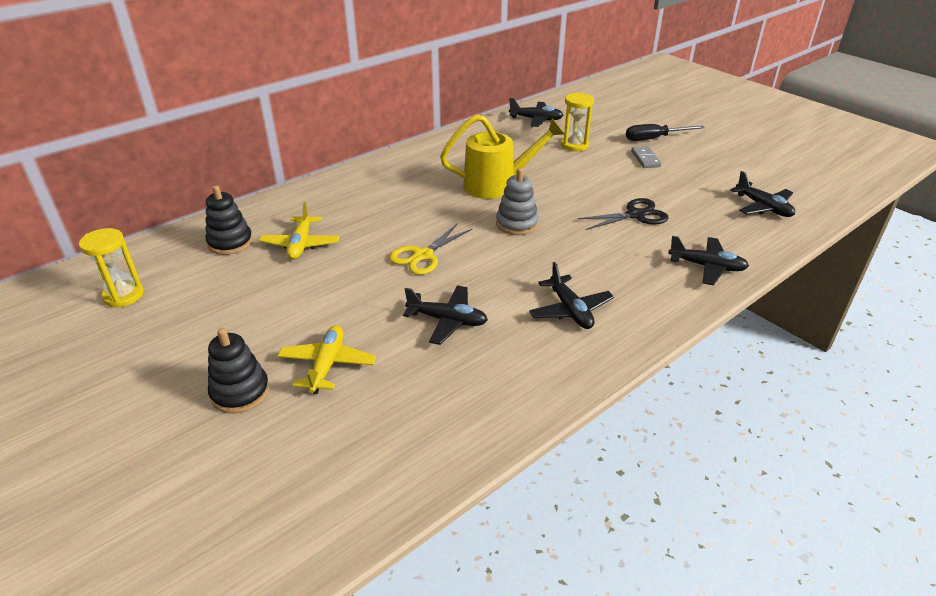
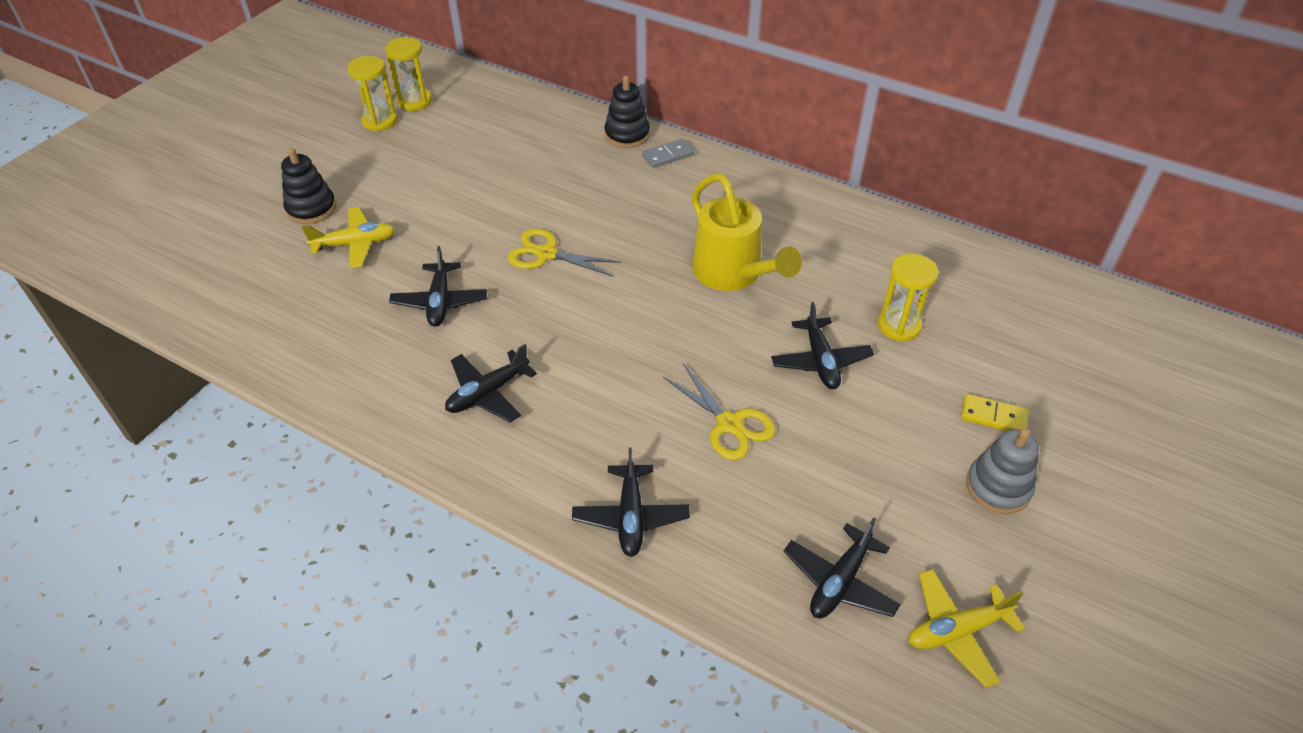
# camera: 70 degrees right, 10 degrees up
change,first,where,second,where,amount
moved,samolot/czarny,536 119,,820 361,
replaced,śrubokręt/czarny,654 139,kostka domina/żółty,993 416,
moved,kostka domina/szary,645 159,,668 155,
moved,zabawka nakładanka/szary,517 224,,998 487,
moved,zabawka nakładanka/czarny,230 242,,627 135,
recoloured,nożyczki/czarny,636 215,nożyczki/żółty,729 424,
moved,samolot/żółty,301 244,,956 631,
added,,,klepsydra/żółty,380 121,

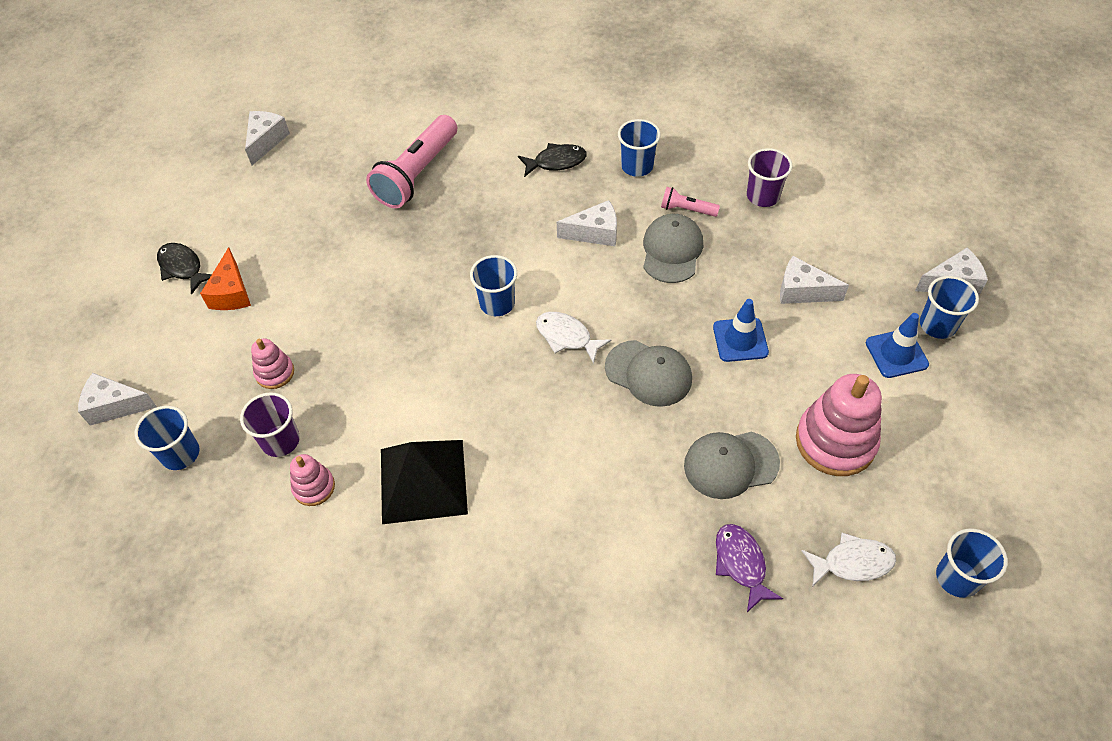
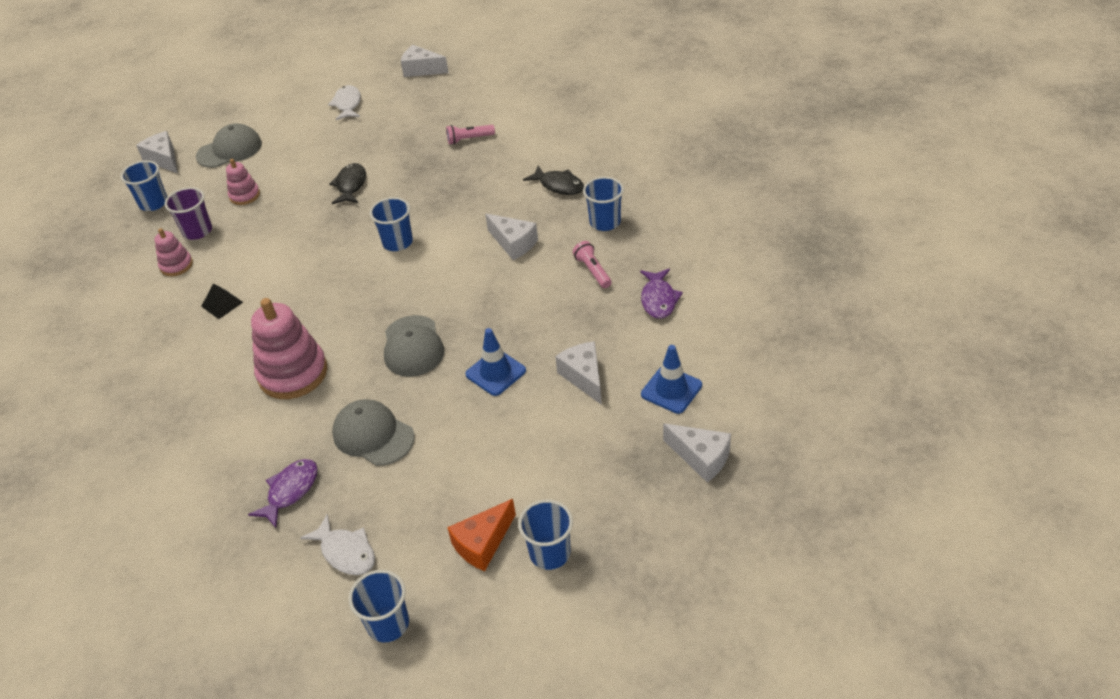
# camera: 50 degrees right, 10 degrees down
change,first,where,second,where,amount
turned,ser/biały,266 141,,421 70,135 degrees counterclockwise
resized,latarka/różowy,417 174,,469 139,x0.47
replaced,szklanka/fioletowy,763 196,ryba/fioletowy,658 299,
moved,czapka/szary,672 251,,229 150,
moved,ryba/czarny,183 268,,350 185,
moved,ser/pomarańczowy,231 293,,483 543,
moved,szklanka/niebieski,937 325,,550 553,
moved,ryba/biały,567 337,,347 104,
moved,pachołek/niebieski,896 354,,671 390,
moved,zabawka nakładanka/różowy,835 441,,293 373,
resized,piramida/czarny,423 480,,222 304,x0.45

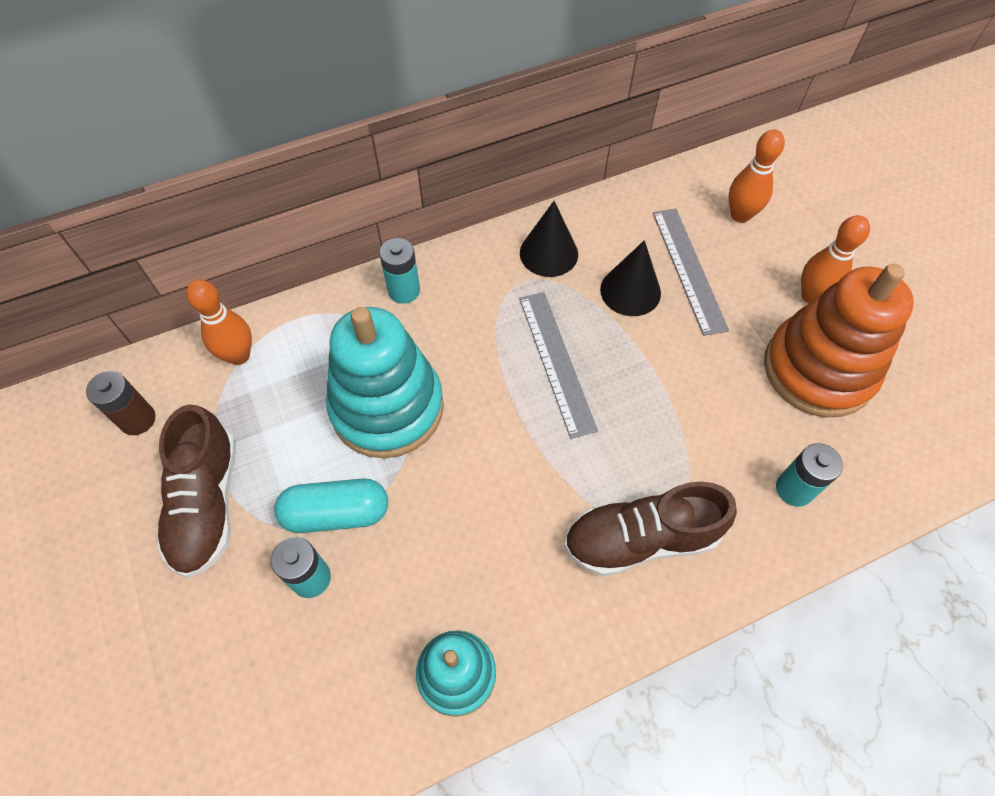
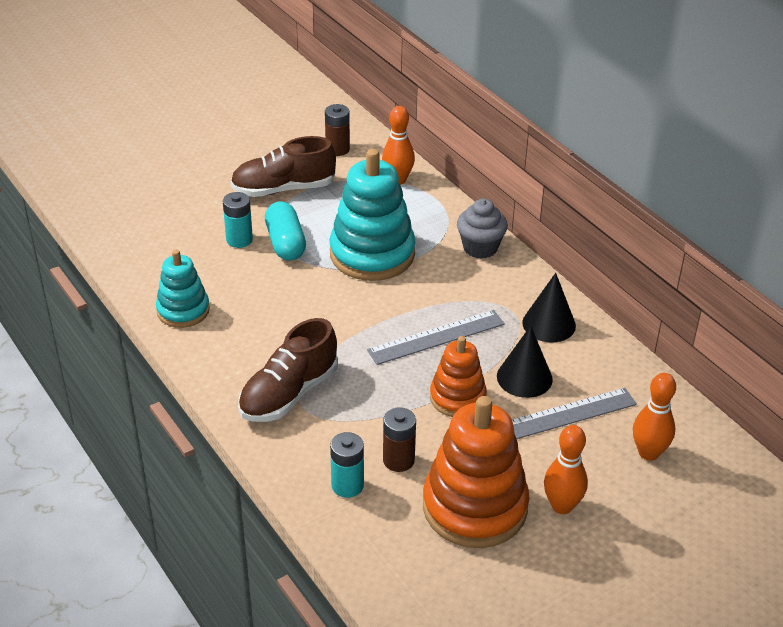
# camera: 80 degrees right, 20 degrees down
change,first,where,second,where,amount
replaced,bateria/turkusowy,404 291,muffinka/szary,480 247,
turned,but/brązowy,641 539,,289 393,120 degrees counterclockwise
added,,,zabawka nakładanka/pomarańczowy,457 398,
added,,,bateria/brązowy,398 460,

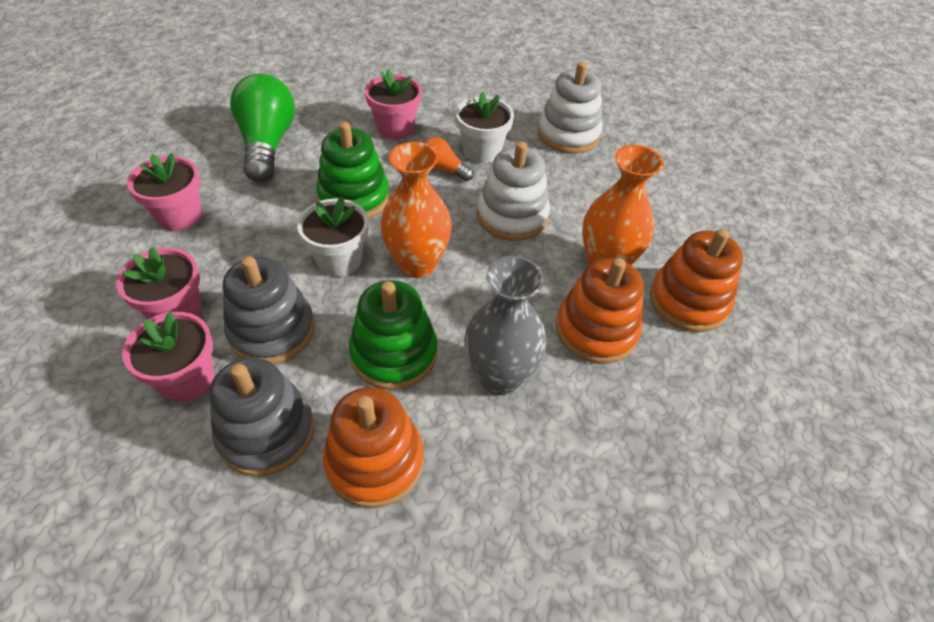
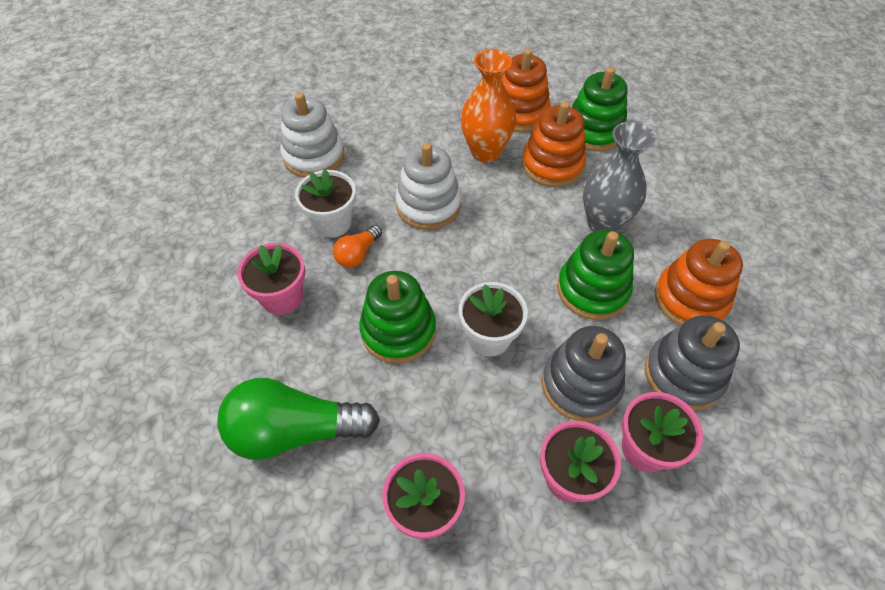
# camera: 85 degrees left, 5 degrees up
change,first,where,second,where,amount
removed,wazon/pomarańczowy,417 264,,,
added,,,zabawka nakładanka/zielony,593 131,

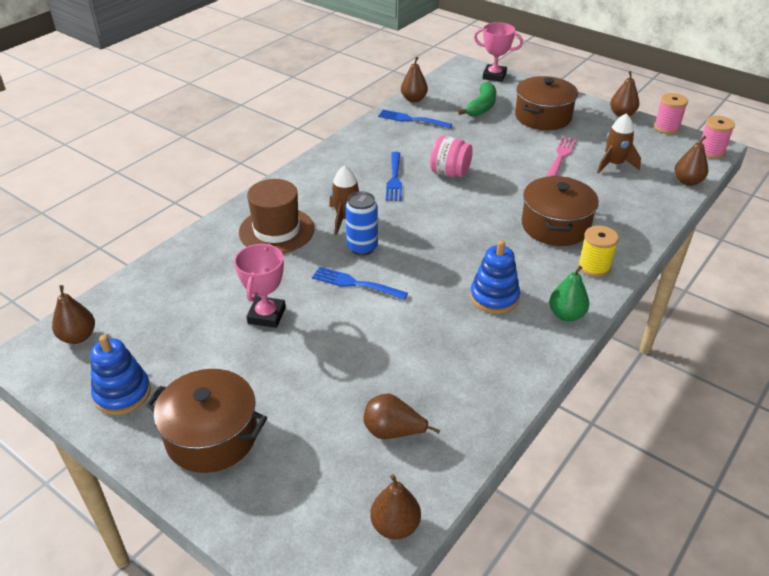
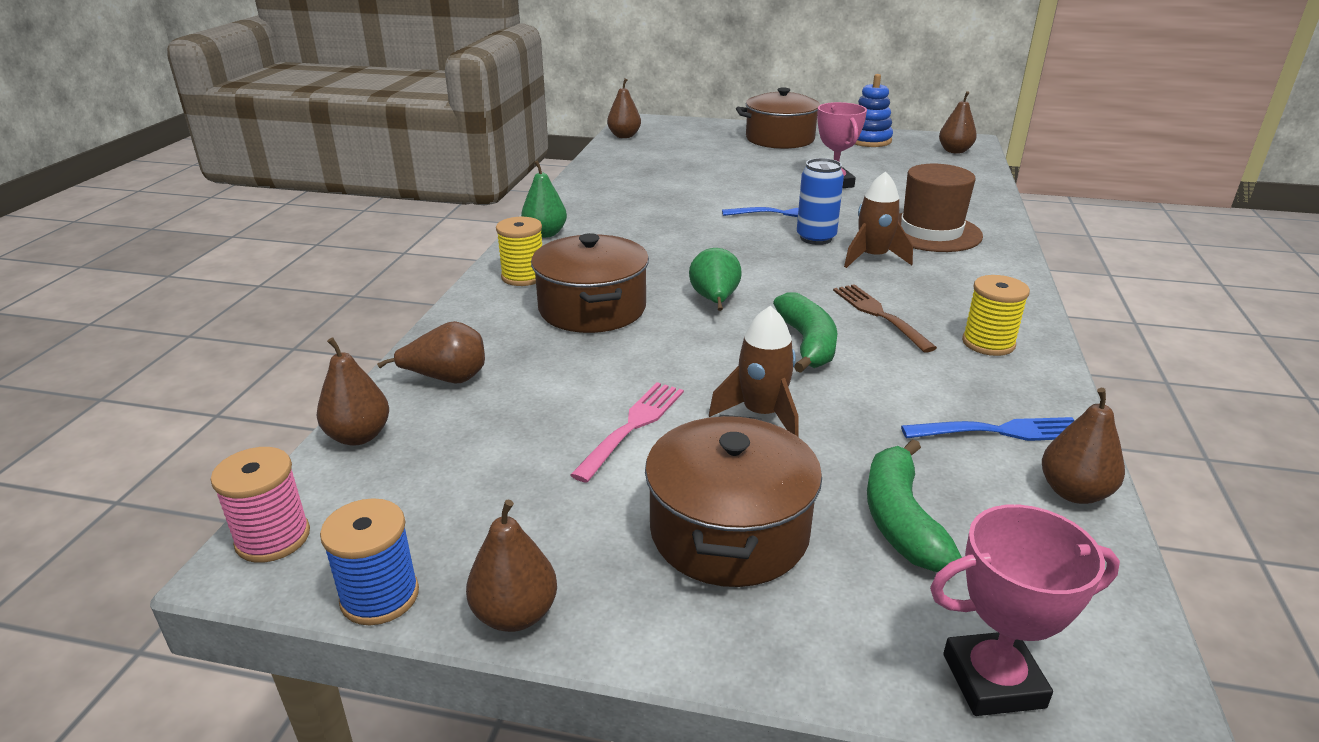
# camera: 155 degrees right, 10 degrees down
change,first,where,second,where,amount
recoloured,szpulka/różowy,666 127,szpulka/niebieski,380 596,
moved,rakieta/brązowy,614 164,,761 414,
replaced,słoik/różowy,450 173,banan/zielony,807 343,
turned,widelec/różowy,561 156,,632 426,150 degrees counterclockwise
recoloured,widelec/niebieski,394 179,widelec/brązowy,879 315,
removed,zabawka nakładanka/niebieski,494 297,,,
moved,gruszka/brązowy,393 432,,447 379,
added,,,gruszka/zielony,715 301,
added,,,szpulka/żółty,988 343,

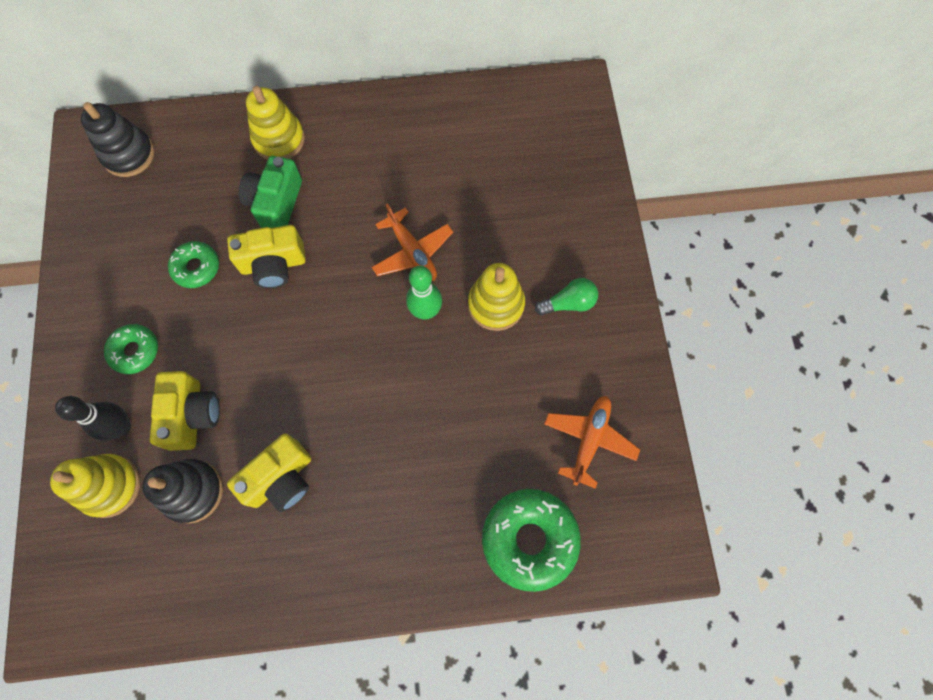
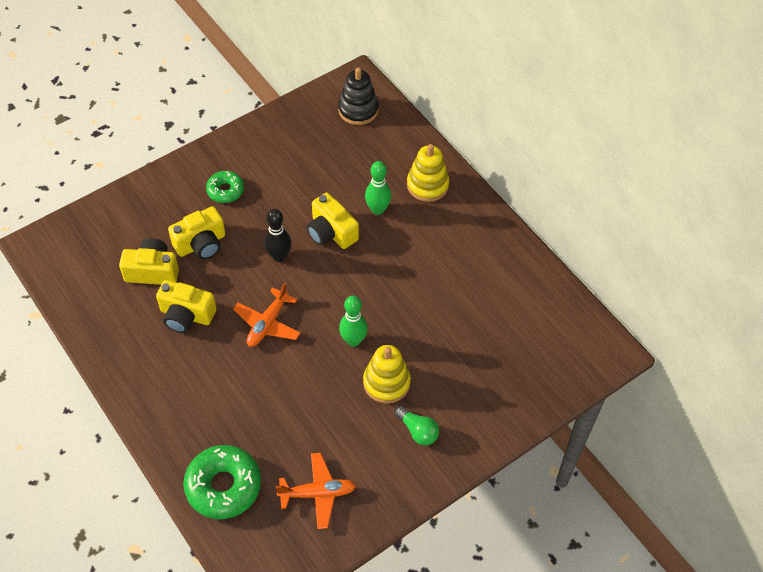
# camera: 60 degrees right, 15 degrees down
change,first,where,second,where,amount
replaced,aparat fotograficzny/zielony,276 203,kręgiel/zielony,377 209,
moved,samolot/pomarańczowy,412 252,,267 323,
removed,donut/zielony,196 268,,,
moved,kręgiel/czarny,121 427,,279 256,
removed,zabawka nakładanka/żółty,110 486,,,
replaced,zabawka nakładanka/czarny,192 491,aparat fotograficzny/żółty,153 271,

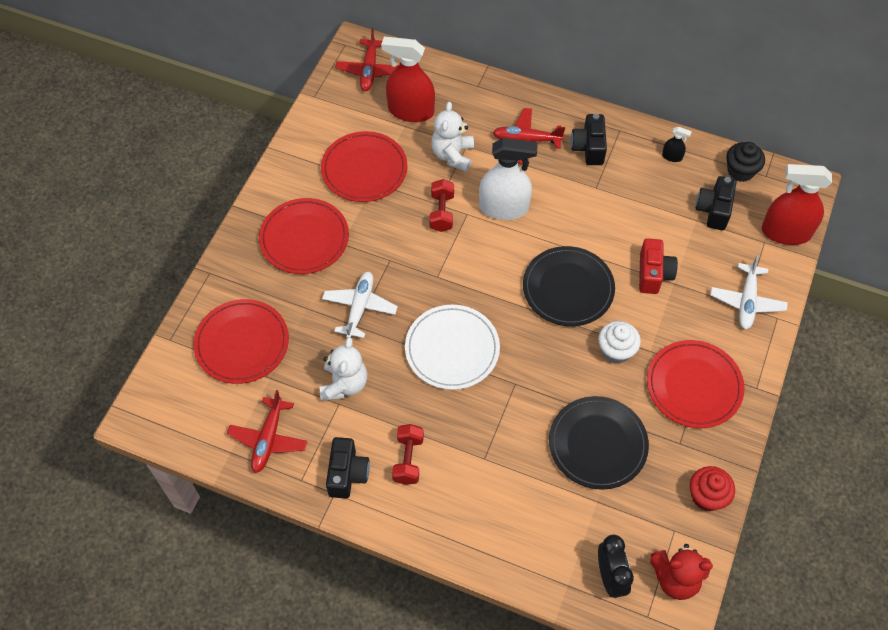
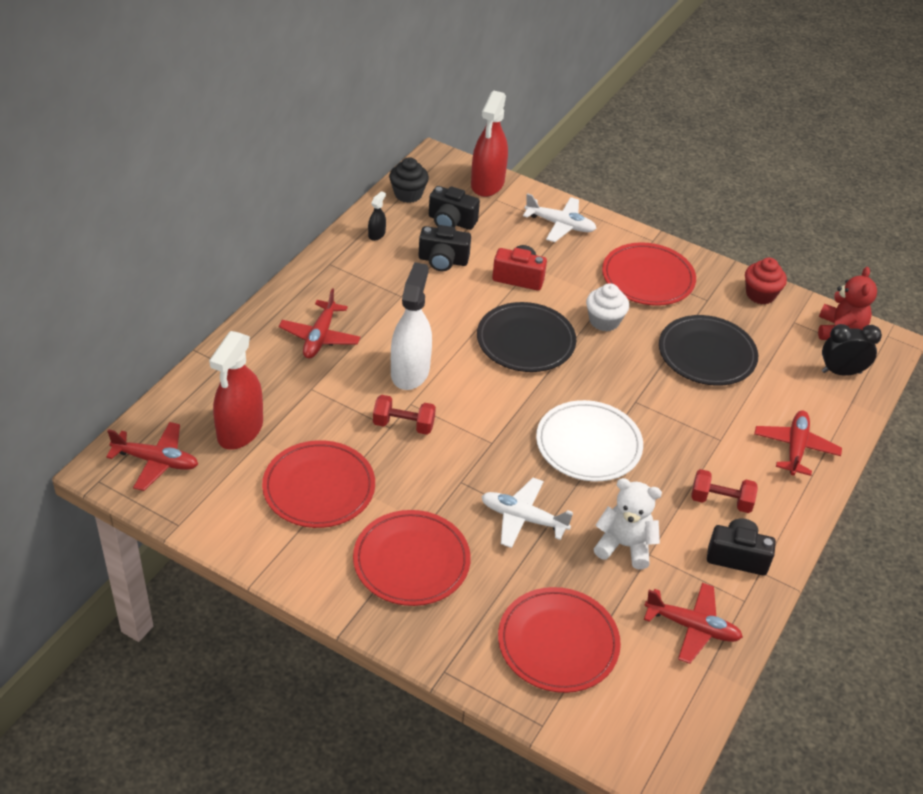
# camera: 85 degrees left, 15 degrees down
change,first,where,second,where,amount
removed,miś/biały,453 155,,,
moved,aparat fotograficzny/czarny,588 148,,443 261,
added,,,samolot/czerwony,795 448,

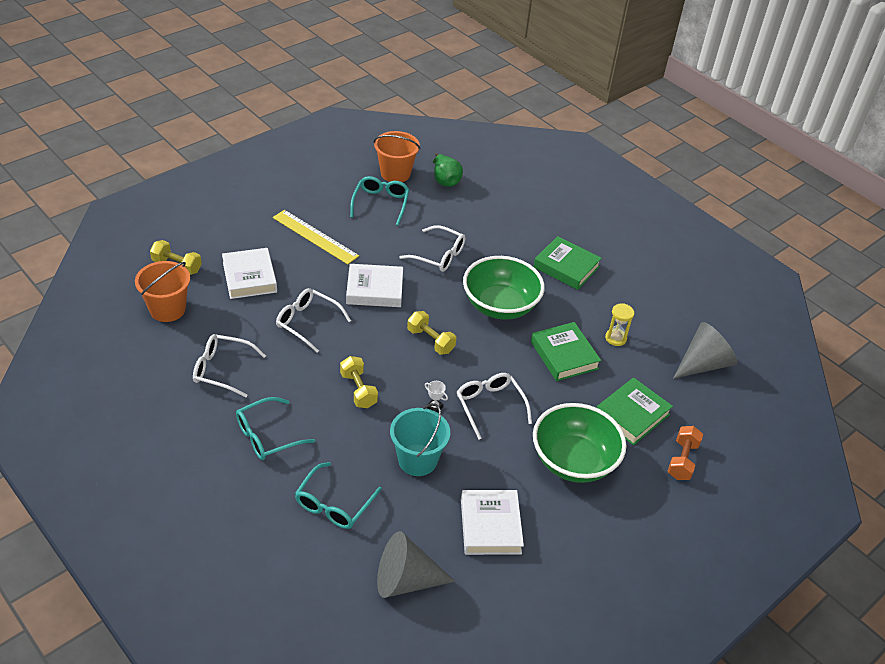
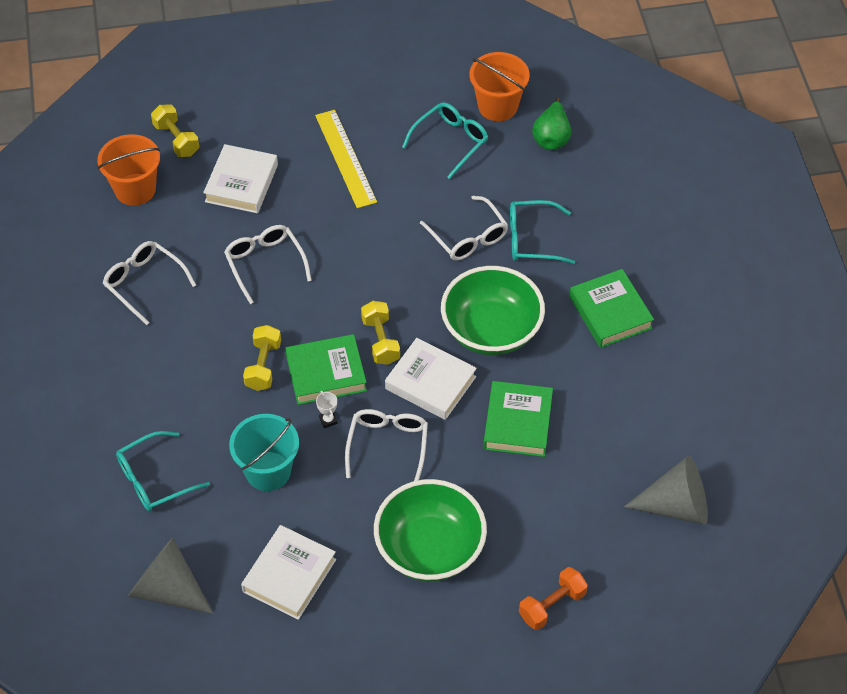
# camera: 35 degrees right, 10 degrees up
change,first,where,second,where,amount
moved,książka/biały,374 289,,430 383,
removed,klepsydra/żółty,615 338,,,
moved,książka/zielony,632 415,,326 373,
moved,okulary/turkusowy,267 436,,531 239,

